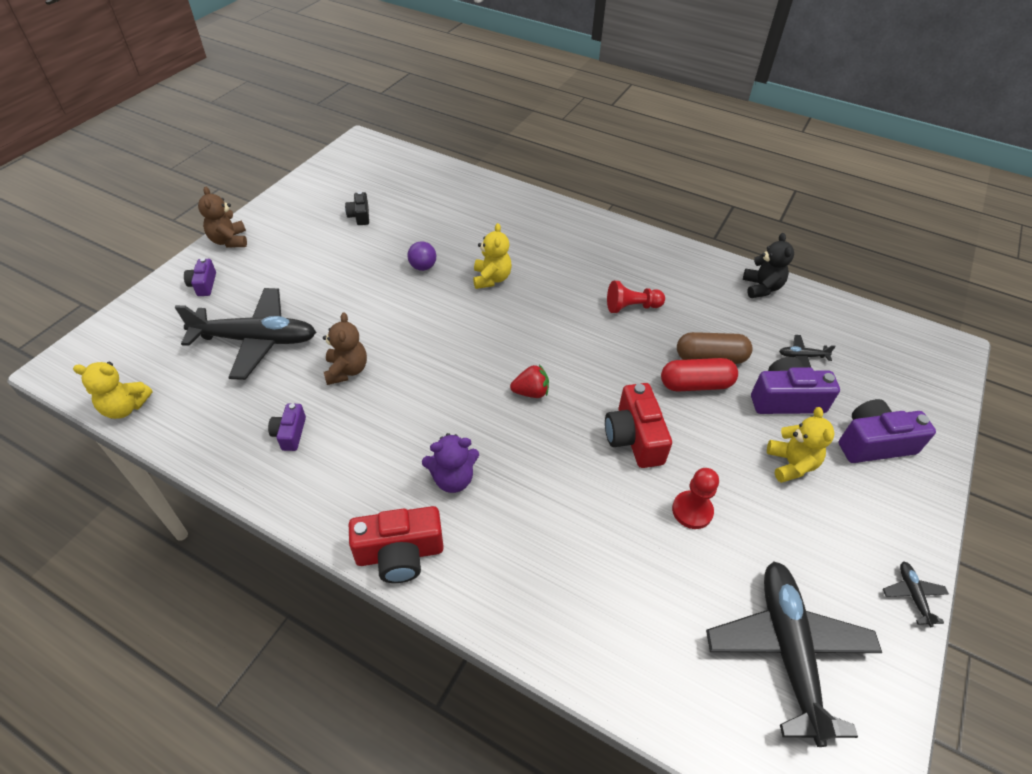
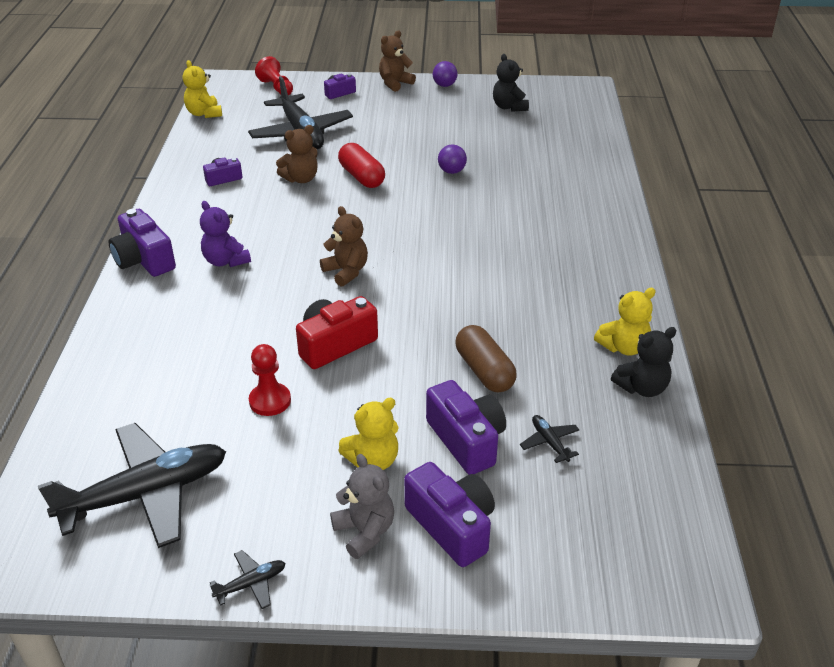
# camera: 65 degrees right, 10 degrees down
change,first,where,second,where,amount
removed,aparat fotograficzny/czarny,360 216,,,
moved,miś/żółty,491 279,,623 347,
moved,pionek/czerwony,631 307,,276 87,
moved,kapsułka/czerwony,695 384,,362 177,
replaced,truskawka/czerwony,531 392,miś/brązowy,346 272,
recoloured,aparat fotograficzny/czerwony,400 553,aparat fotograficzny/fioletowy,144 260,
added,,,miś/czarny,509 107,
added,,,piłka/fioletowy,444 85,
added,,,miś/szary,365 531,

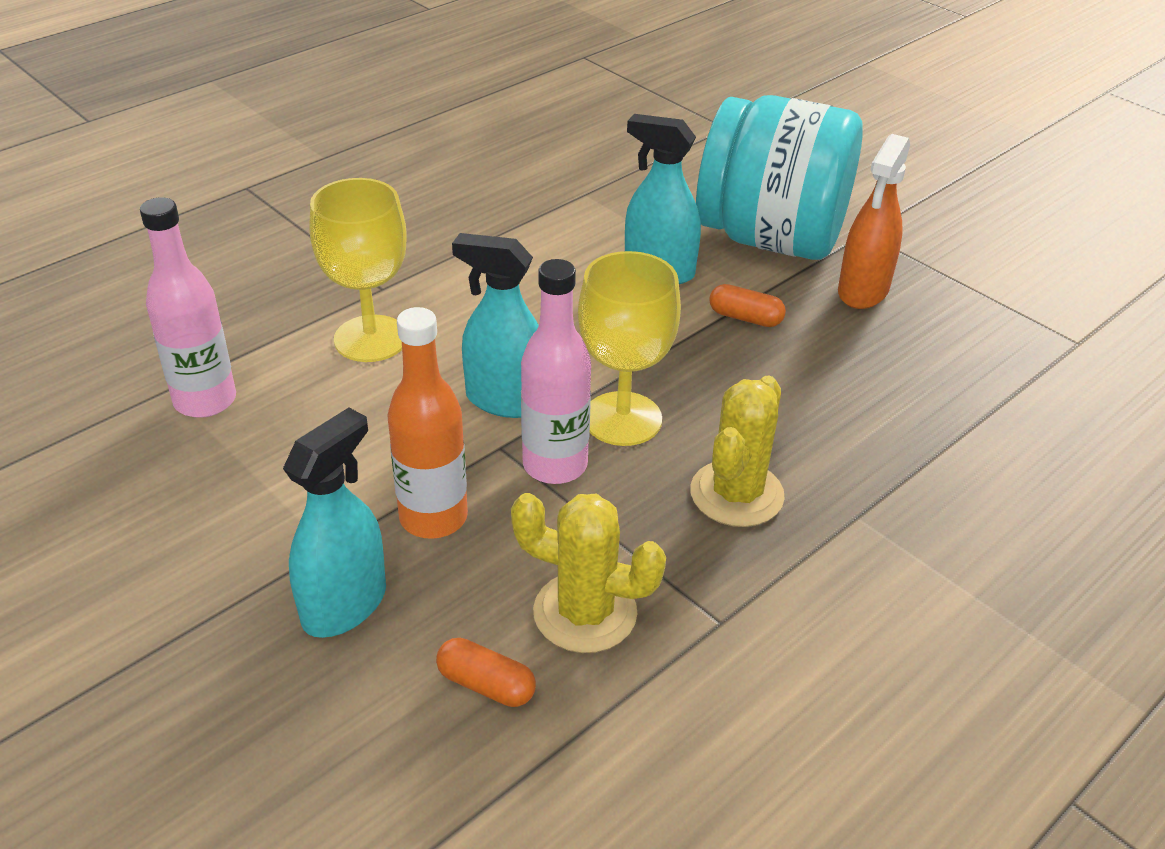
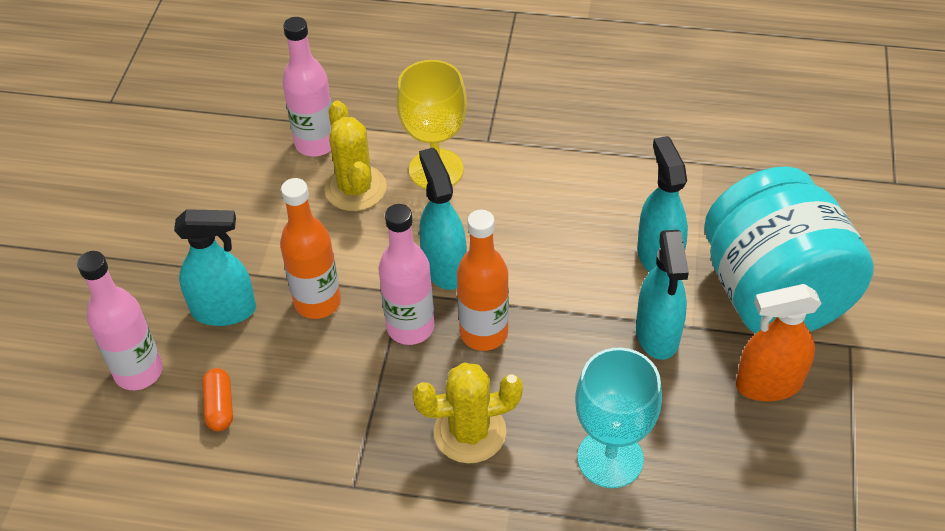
# camera: 55 degrees right, 10 degrees up
change,first,where,second,where,amount
replaced,kielich/żółty,622 419,butelka/pomarańczowy,484 333,
replaced,kapsułka/pomarańczowy,745 318,spryskiwacz/turkusowy,657 334,
moved,kaktus/żółty,585 613,,355 188,
added,,,butelka/różowy,138 372,
added,,,kielich/turkusowy,610 458,

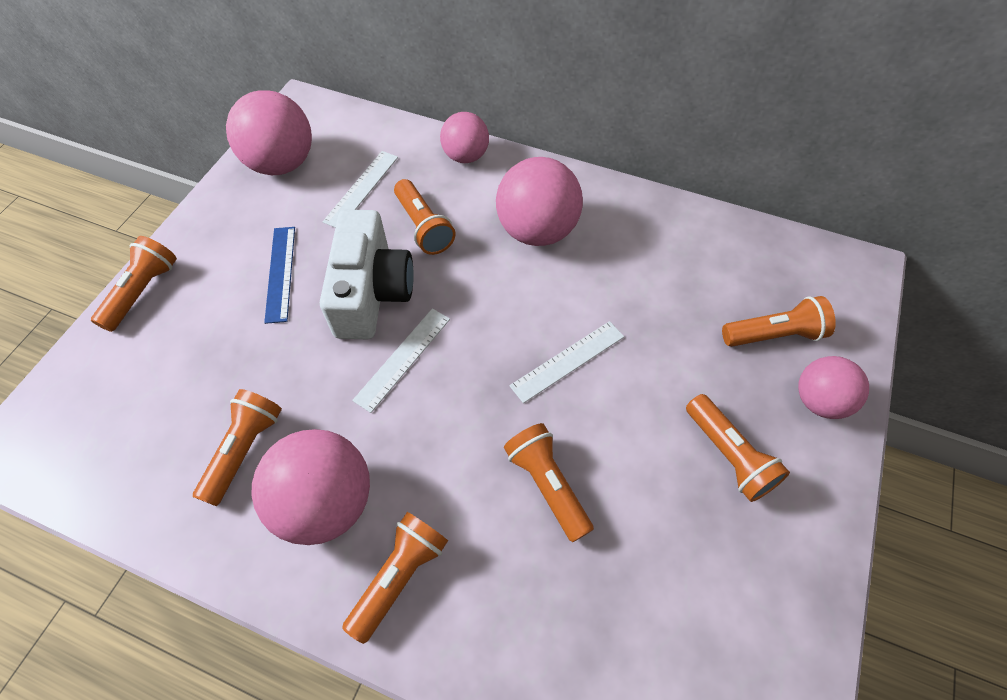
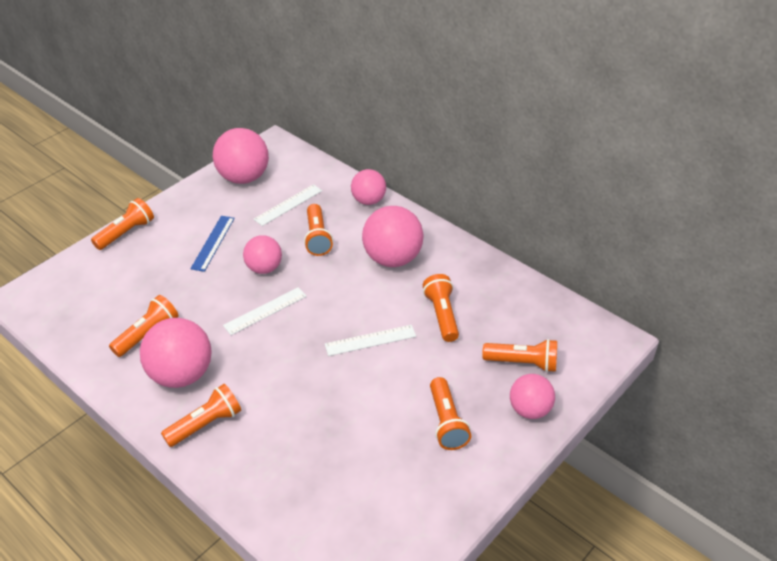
# camera: 20 degrees right, 15 degrees down
change,first,where,second,where,amount
replaced,aparat fotograficzny/biały,371 292,piłka/różowy,264 268,
moved,latarka/pomarańczowy,547 484,,442 315,

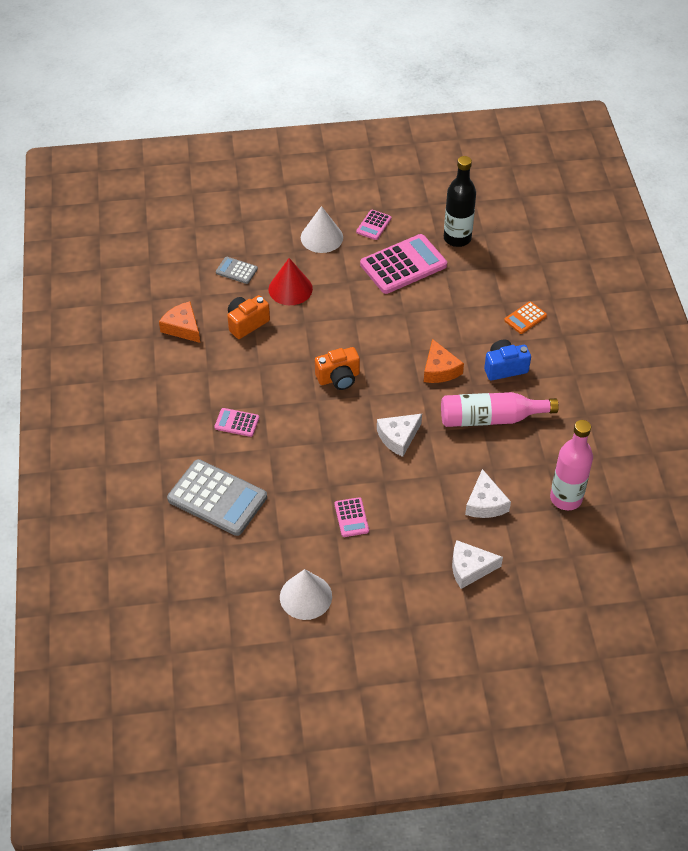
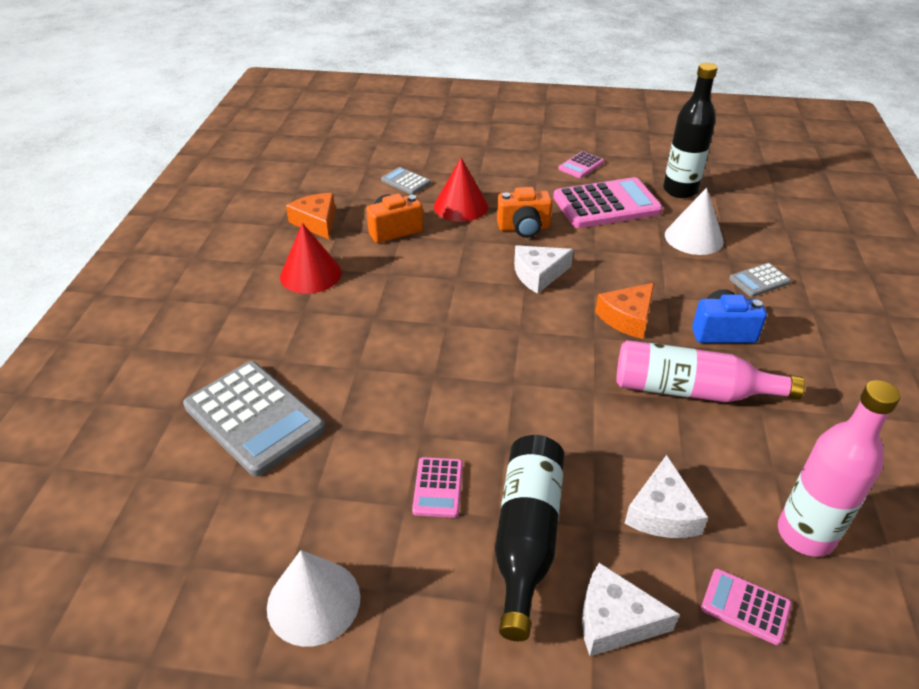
# camera: 15 degrees right, 10 degrees down
change,first,where,second,where,amount
moved,stożek/biały,321 237,,693 238,
recoloured,kalkulator/pomarańczowy,525 318,kalkulator/szary,759 280,
turned,ser/pomarańczowy,439 369,,627 318,45 degrees clockwise
moved,aparat fotograficzny/pomarańczowy,338 378,,524 228,
moved,kalkulator/różowy,237 423,,745 606,
moved,ser/biały,398 437,,538 274,
added,,,stożek/czerwony,310 274,
added,,,butelka/czarny,526 536,

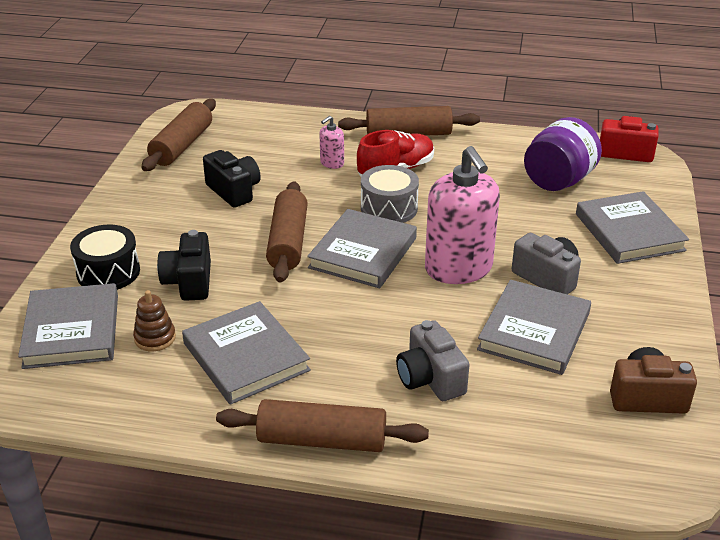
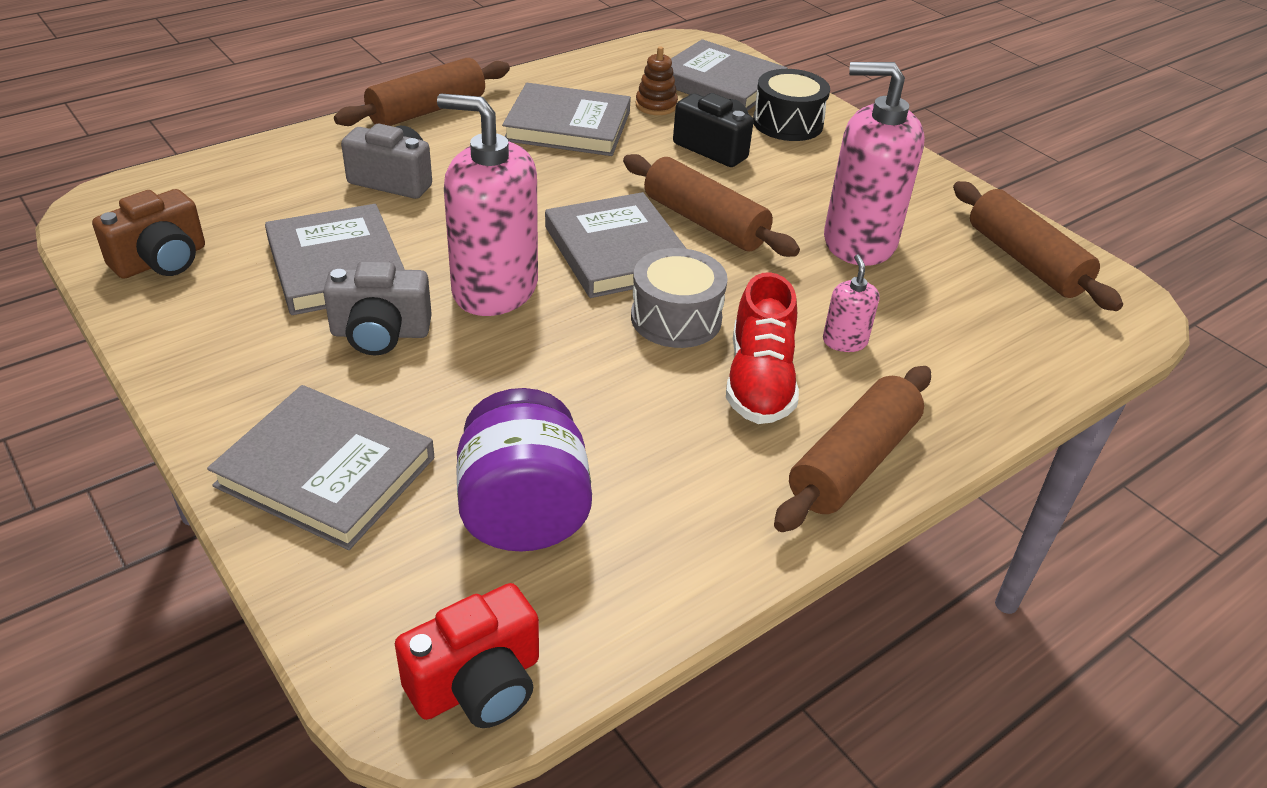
# camera: 130 degrees right, 5 degrees up
change,first,where,second,where,amount
replaced,aparat fotograficzny/czarny,234 191,dozownik mydła/różowy,859 242,

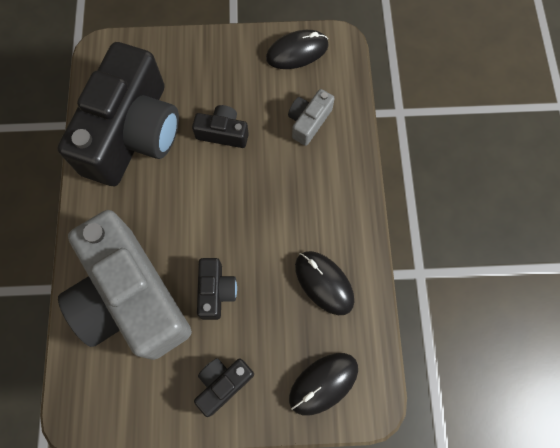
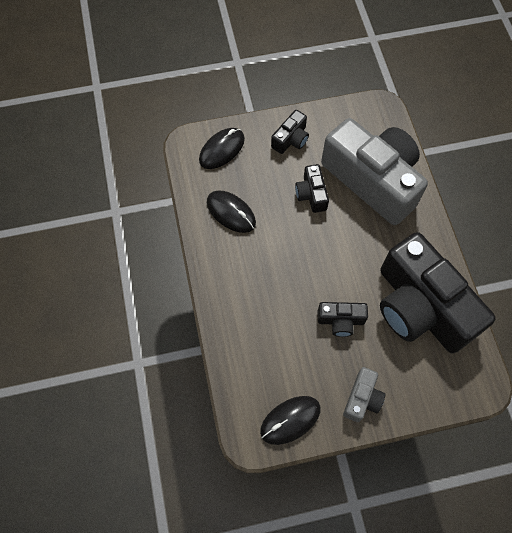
# camera: 170 degrees right, 5 degrees down
change,first,where,second,where,amount
turned,aparat fotograficzny/czarny,133 133,,420 307,45 degrees counterclockwise
moved,aparat fotograficzny/szary,308 121,,362 398,

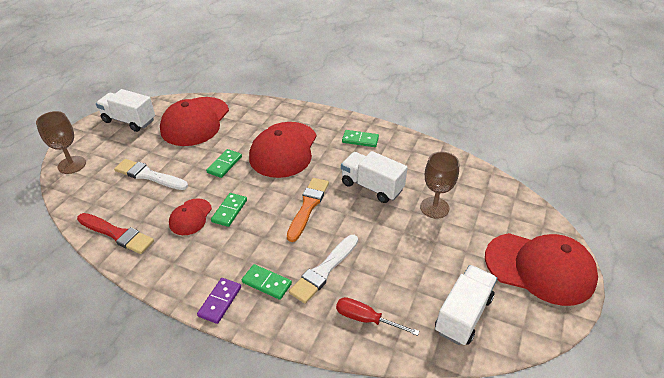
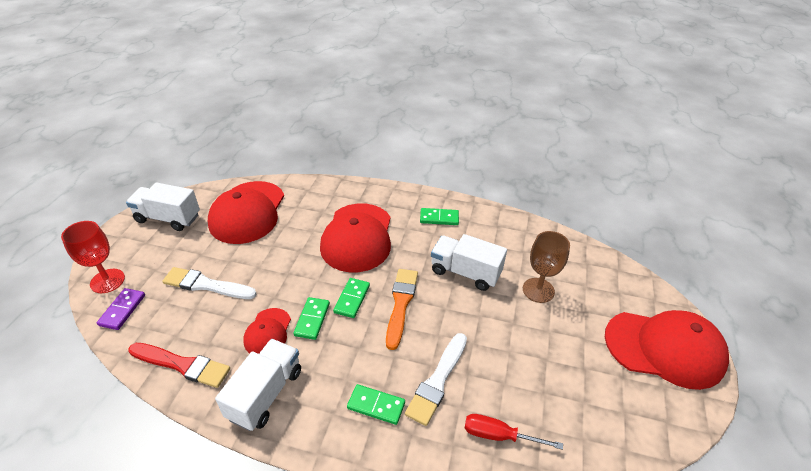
# camera: 10 degrees left, 0 degrees up
change,first,where,second,where,amount
recoloured,kielich/brązowy,72 165,kielich/czerwony,107 281,
moved,kostka domina/zielony,224 164,,352 299,
moved,ciężarówka/biały,463 314,,265 394,
moved,kostka domina/fioletowy,220 301,,122 310,

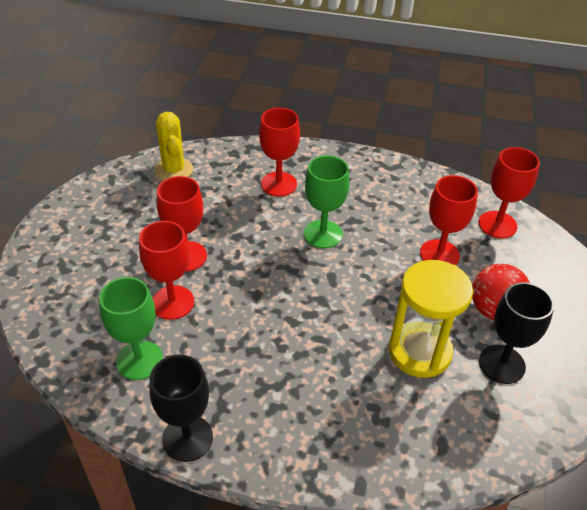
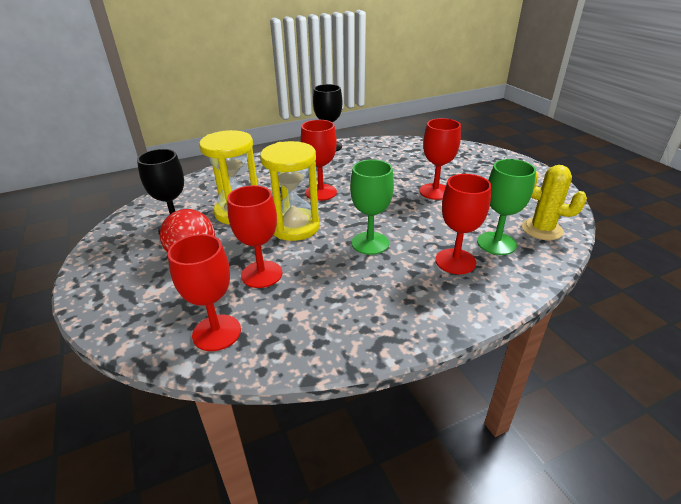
# camera: 145 degrees right, 10 degrees down
change,first,where,second,where,amount
moved,kielich/czerwony,172 302,,321 192,
moved,kielich/zielony,139 360,,496 243,
added,,,klepsydra/żółty,294 227,

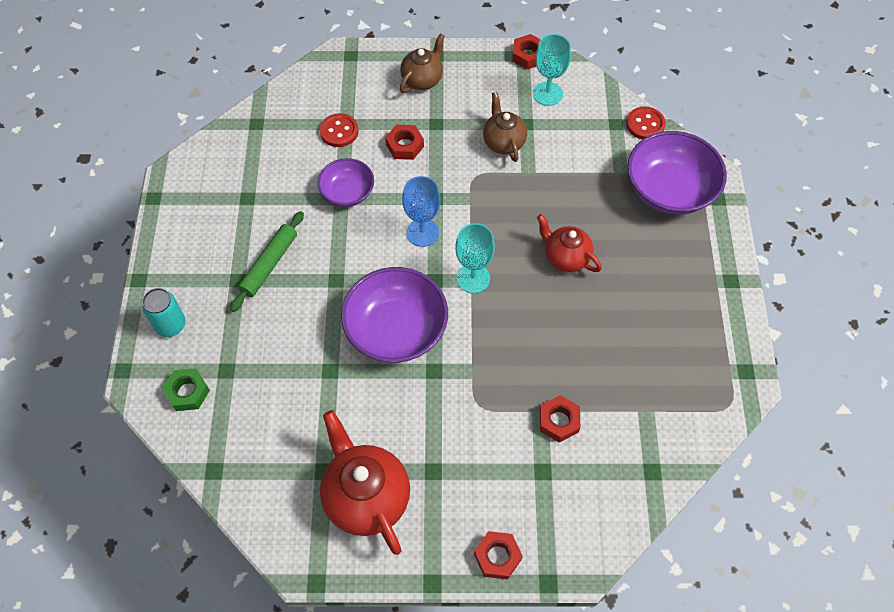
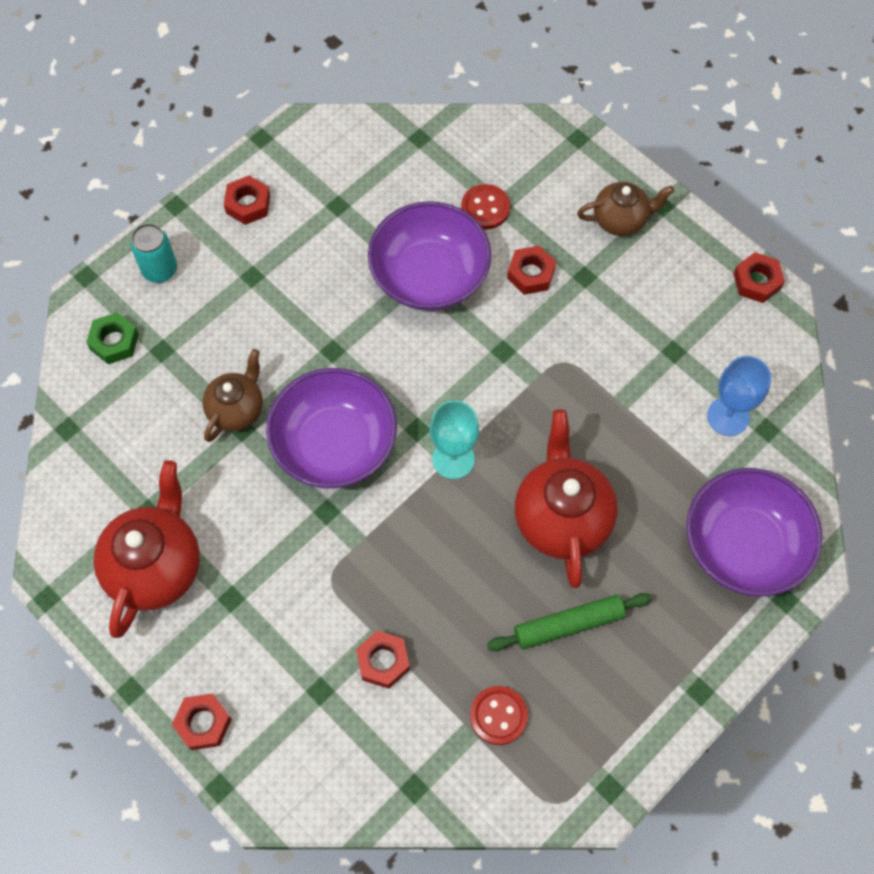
# camera: 45 degrees right, 5 degrees up
change,first,where,second,where,amount
removed,kielich/turkusowy,547 94,,,
moved,imbryk/brązowy,503 142,,237 409,
moved,guzik/czerwony,645 124,,498 716,
resized,miska/fioletowy,347 192,,429 275,x1.72
moved,kielich/niebieski,422 232,,728 416,
moved,wałek do ciasta/zielony,269 264,,568 624,
resized,imbryk/czerwony,565 257,,561 518,x1.64
added,,,nakrętka/czerwony,248 204,

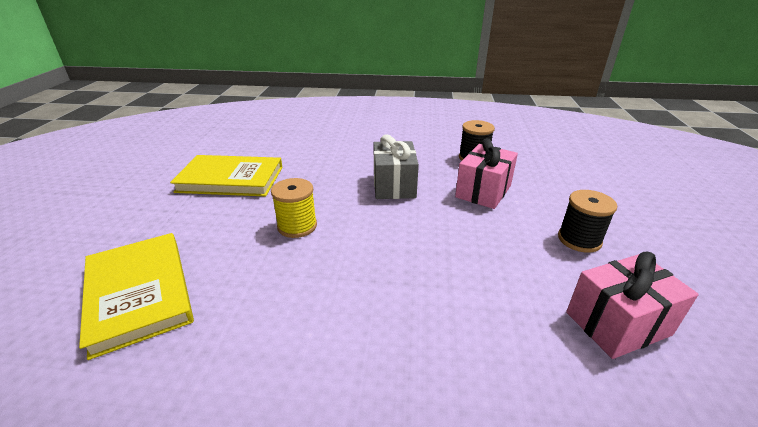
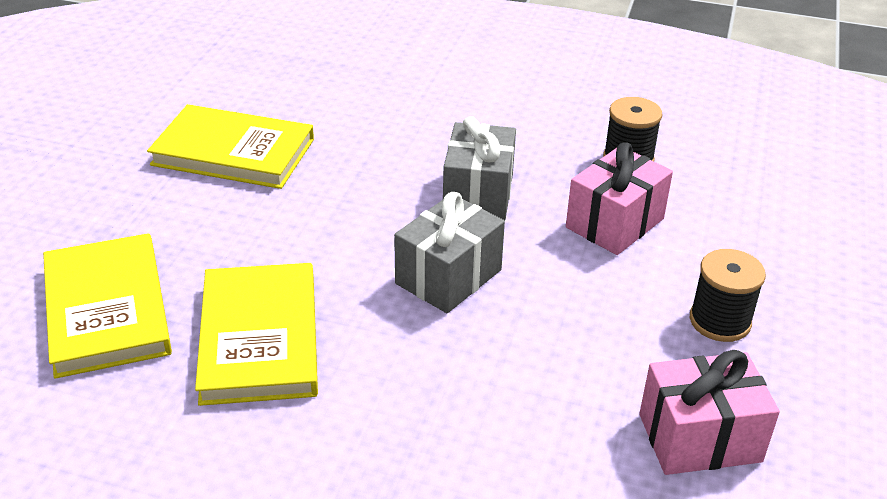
# camera: 10 degrees right, 5 degrees up
change,first,where,second,where,amount
removed,szpulka/żółty,297 226,,,
added,,,prezent/szary,448 277,
added,,,książka/żółty,259 338,

